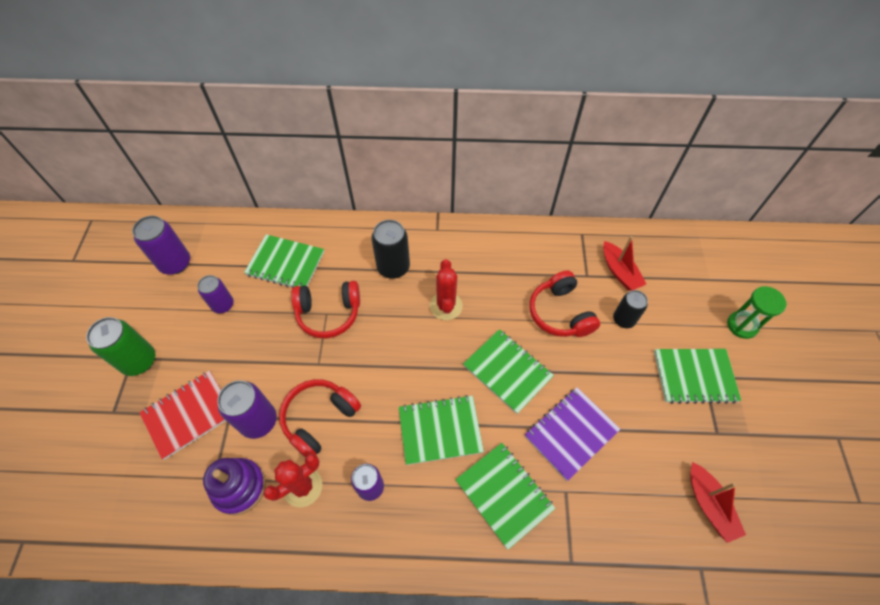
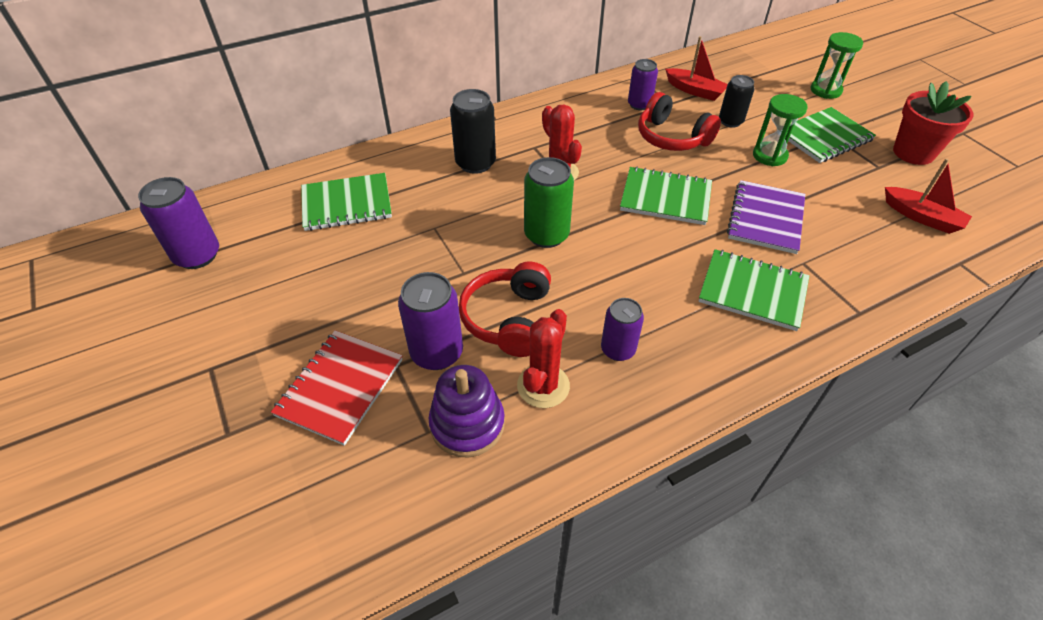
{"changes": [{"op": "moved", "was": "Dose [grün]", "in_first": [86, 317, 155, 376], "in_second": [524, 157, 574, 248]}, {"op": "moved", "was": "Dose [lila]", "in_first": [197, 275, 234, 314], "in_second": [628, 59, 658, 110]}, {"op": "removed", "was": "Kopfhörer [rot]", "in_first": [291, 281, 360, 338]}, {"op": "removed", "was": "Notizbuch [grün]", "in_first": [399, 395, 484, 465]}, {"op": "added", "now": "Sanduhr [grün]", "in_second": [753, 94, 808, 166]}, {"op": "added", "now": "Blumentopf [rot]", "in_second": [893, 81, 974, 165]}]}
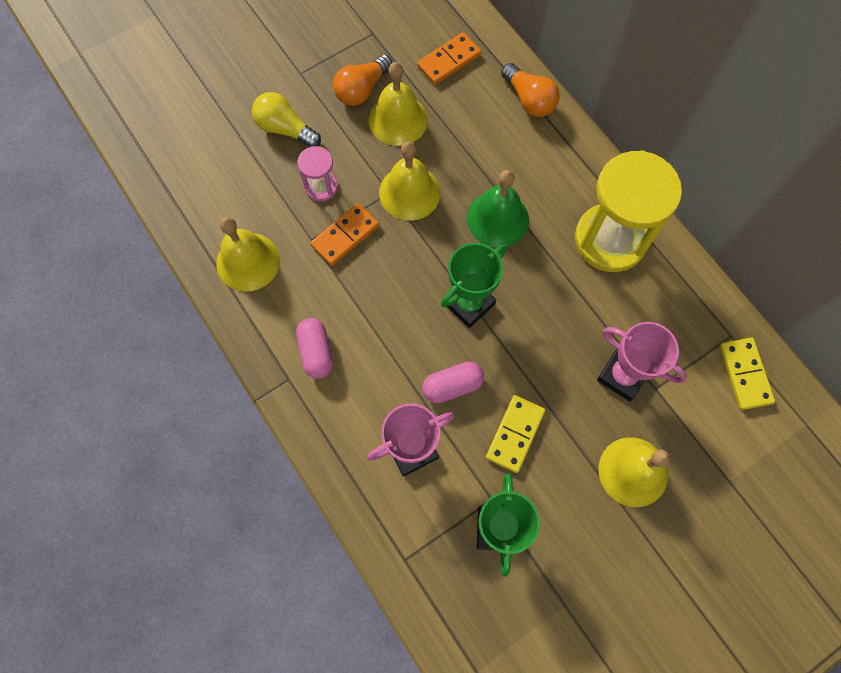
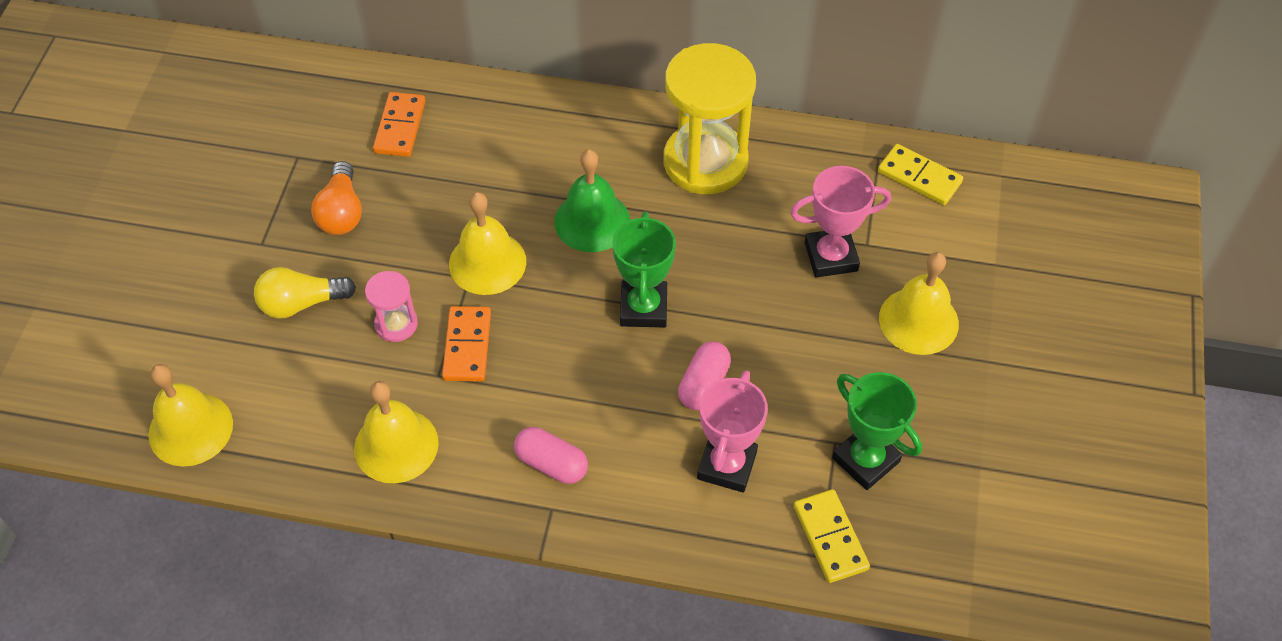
{"changes": [{"op": "moved", "was": "Glocke [gelb]", "in_first": [369, 62, 428, 146], "in_second": [148, 364, 233, 467]}, {"op": "moved", "was": "Dominostein [gelb]", "in_first": [486, 395, 545, 473], "in_second": [794, 489, 870, 583]}, {"op": "removed", "was": "Glühbirne [orange]", "in_first": [501, 63, 560, 117]}]}
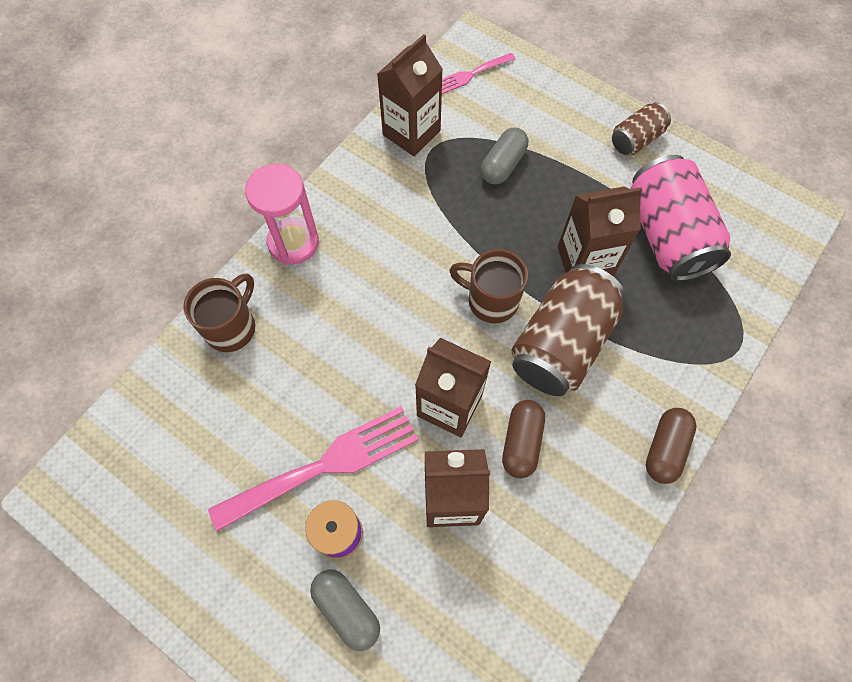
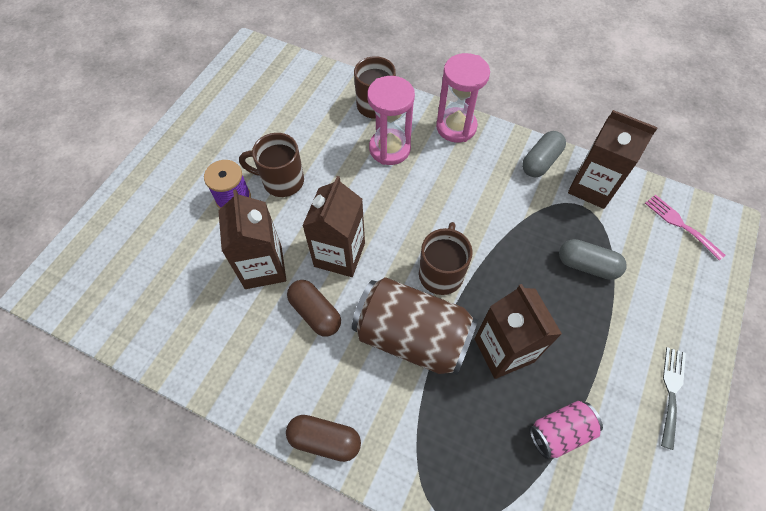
{"changes": [{"op": "replaced", "was": "Gabel [rosa]", "now": "Tasse [braun]", "in_first": [208, 406, 419, 532], "in_second": [239, 133, 304, 197]}, {"op": "moved", "was": "Kapsel [grau]", "in_first": [310, 569, 380, 651], "in_second": [522, 131, 566, 177]}, {"op": "turned", "was": "Kapsel [braun]", "in_first": [502, 400, 545, 478], "in_second": [287, 280, 341, 336], "clockwise": 45}, {"op": "replaced", "was": "Dose [braun]", "now": "Gabel [grau]", "in_first": [612, 102, 671, 155], "in_second": [661, 347, 686, 450]}, {"op": "resized", "was": "Dose [rosa]", "in_first": [630, 155, 731, 281], "in_second": [530, 401, 603, 459], "ratio": 0.53}, {"op": "added", "now": "Sanduhr [rosa]", "in_second": [367, 76, 415, 165]}]}
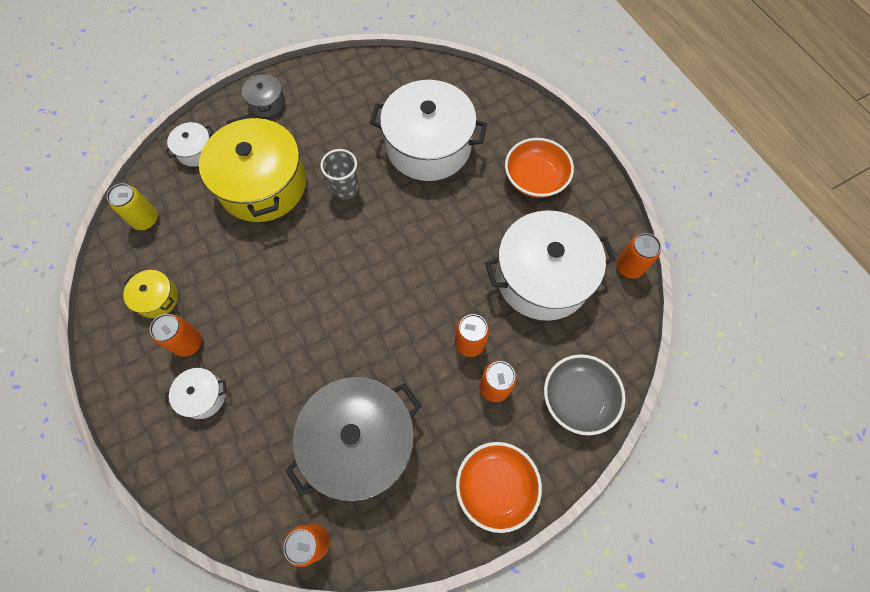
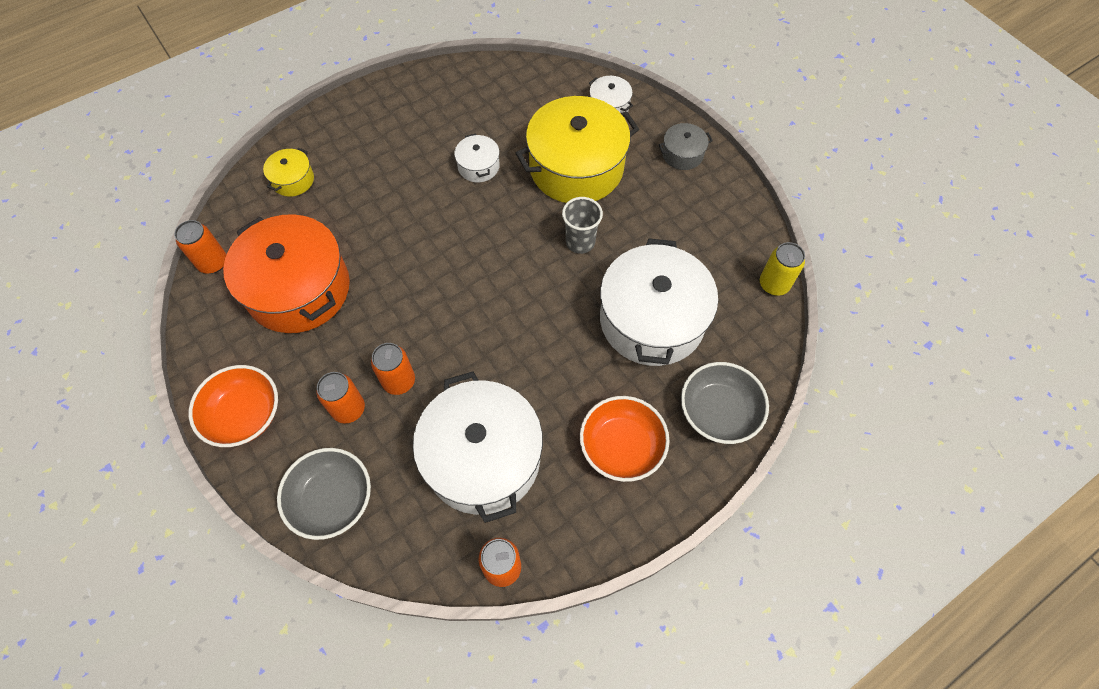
{"changes": [{"op": "moved", "was": "Dose [gelb]", "in_first": [107, 183, 158, 230], "in_second": [760, 242, 805, 296]}, {"op": "moved", "was": "Kochtopf [gelb]", "in_first": [123, 270, 178, 318], "in_second": [263, 148, 314, 197]}, {"op": "removed", "was": "Dose [orange]", "in_first": [150, 314, 202, 357]}, {"op": "moved", "was": "Kochtopf [weiß]", "in_first": [165, 368, 226, 419], "in_second": [454, 134, 500, 182]}, {"op": "recoloured", "was": "Kochtopf [grau]", "now": "Kochtopf [orange]", "in_first": [285, 377, 421, 501], "in_second": [223, 214, 350, 333]}, {"op": "added", "now": "Schüssel [grau]", "in_second": [681, 362, 769, 444]}]}
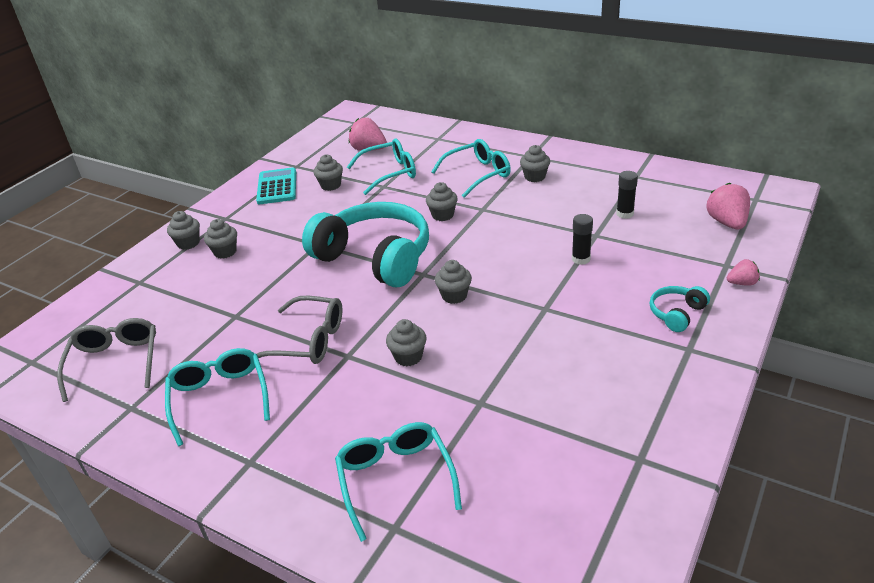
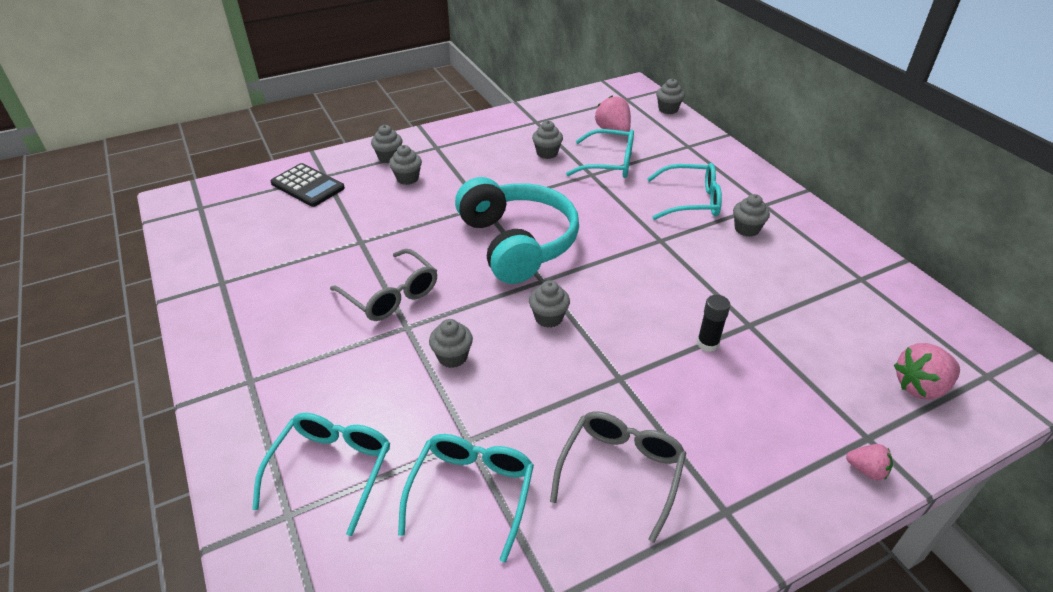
{"changes": [{"op": "moved", "was": "Brille [grau]", "in_first": [57, 318, 156, 402], "in_second": [550, 411, 686, 543]}, {"op": "moved", "was": "Brille [türkis]", "in_first": [165, 348, 270, 446], "in_second": [398, 434, 534, 562]}, {"op": "removed", "was": "Taschenrechner [türkis]", "in_first": [256, 167, 296, 204]}, {"op": "moved", "was": "Muffin [grau]", "in_first": [426, 182, 458, 221], "in_second": [656, 78, 685, 114]}, {"op": "removed", "was": "Klebestift [schwarz]", "in_first": [616, 171, 638, 219]}, {"op": "removed", "was": "Kopfhörer [türkis]", "in_first": [650, 286, 710, 332]}, {"op": "turned", "was": "Erdbeere [rosa]", "in_first": [706, 183, 750, 230], "in_second": [894, 343, 960, 399], "clockwise": -135}, {"op": "added", "now": "Taschenrechner [schwarz]", "in_second": [271, 163, 345, 207]}]}
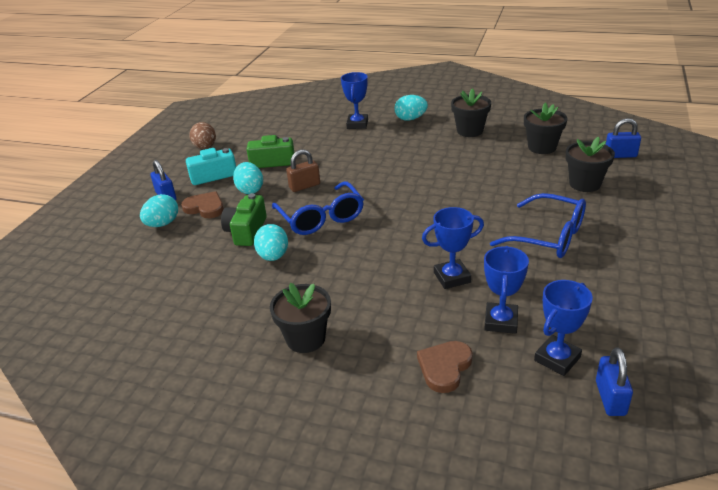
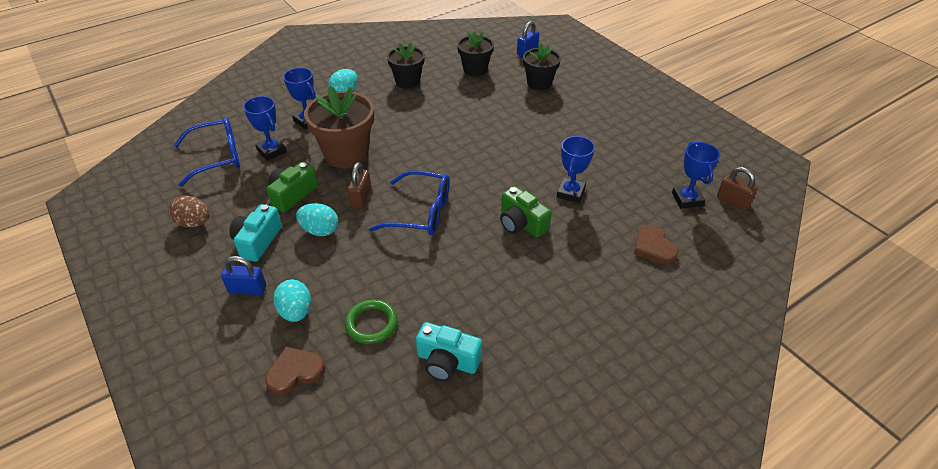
{"changes": [{"op": "moved", "was": "Herz [braun]", "in_first": [181, 191, 224, 218], "in_second": [265, 347, 325, 395]}, {"op": "moved", "was": "Kamera [grün]", "in_first": [221, 193, 267, 246], "in_second": [500, 186, 552, 237]}, {"op": "removed", "was": "Ei [türkis]", "in_first": [254, 224, 288, 261]}, {"op": "removed", "was": "Blumentopf [schwarz]", "in_first": [270, 283, 331, 353]}, {"op": "moved", "was": "Pokal [blau]", "in_first": [484, 246, 529, 334], "in_second": [243, 96, 287, 161]}, {"op": "moved", "was": "Brille [blau]", "in_first": [490, 193, 586, 258], "in_second": [174, 117, 240, 187]}, {"op": "recoloured", "was": "Vorhängeschloss [blau]", "now": "Vorhängeschloss [braun]", "in_first": [596, 347, 633, 416], "in_second": [717, 167, 758, 210]}, {"op": "added", "now": "Blumentopf [braun]", "in_second": [304, 86, 374, 168]}, {"op": "added", "now": "Ring [grün]", "in_second": [345, 299, 398, 344]}, {"op": "added", "now": "Kamera [türkis]", "in_second": [416, 322, 482, 381]}]}
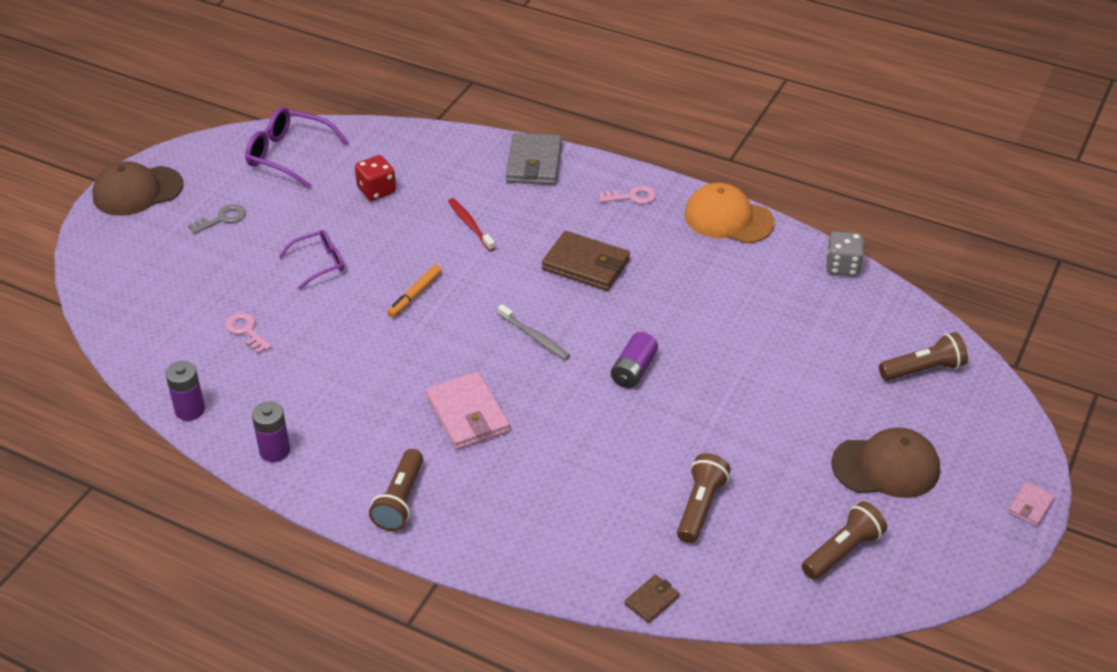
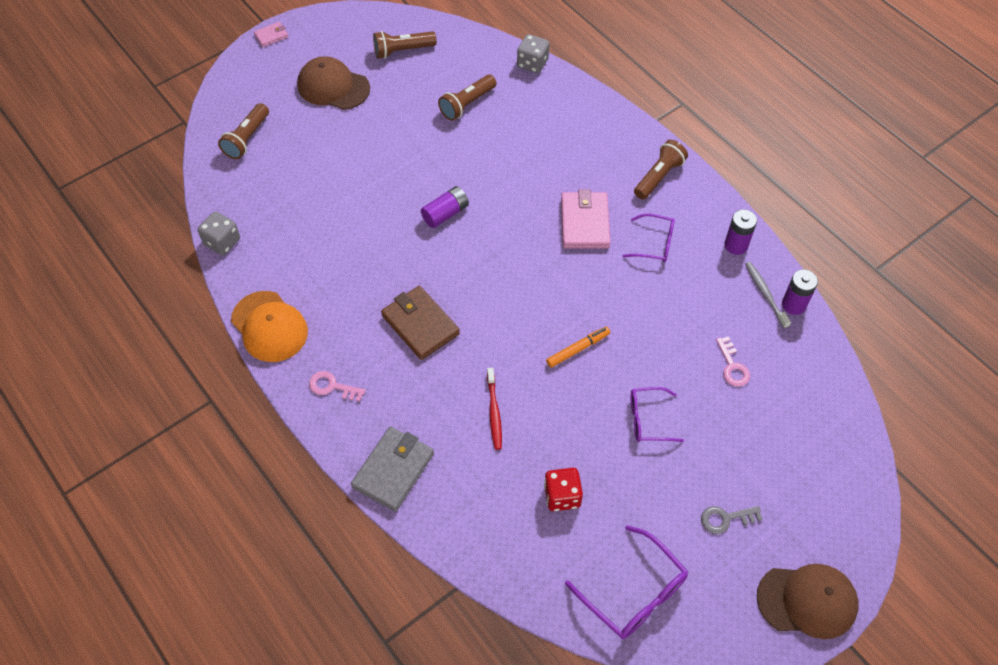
{"changes": [{"op": "moved", "was": "Zahnbürste [grau]", "in_first": [498, 304, 570, 360], "in_second": [745, 262, 791, 328]}, {"op": "replaced", "was": "Geldbörse [braun]", "now": "Spielwürfel [grau]", "in_first": [625, 575, 680, 623], "in_second": [517, 34, 549, 73]}, {"op": "turned", "was": "Taschenlampe [braun]", "in_first": [879, 332, 968, 381], "in_second": [218, 103, 269, 159], "clockwise": -75}, {"op": "added", "now": "Brille [lila]", "in_second": [623, 213, 675, 262]}]}
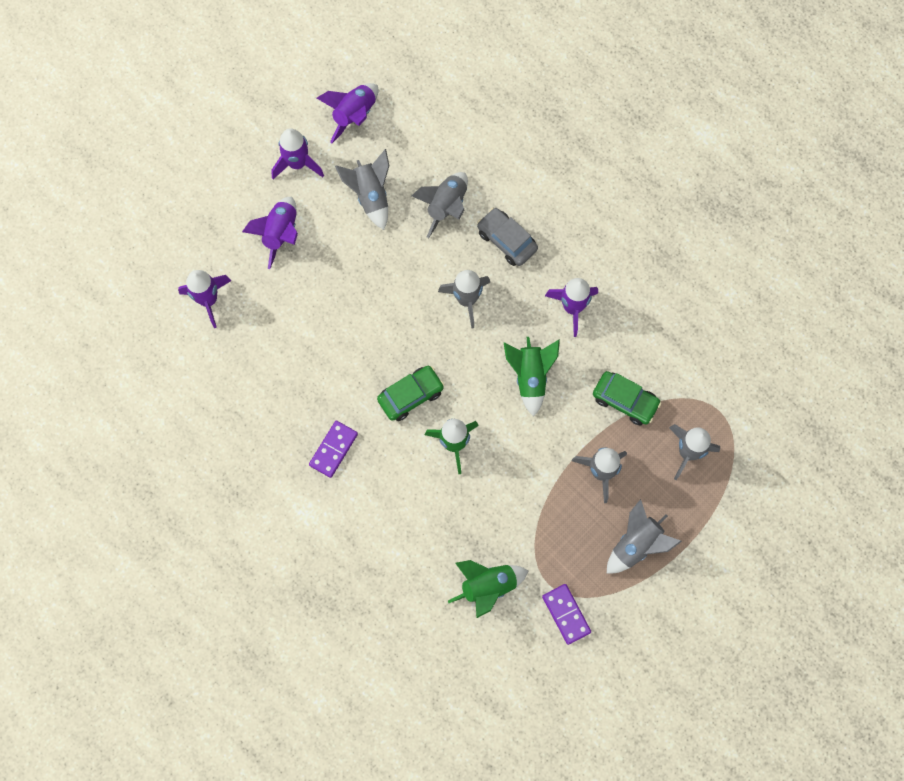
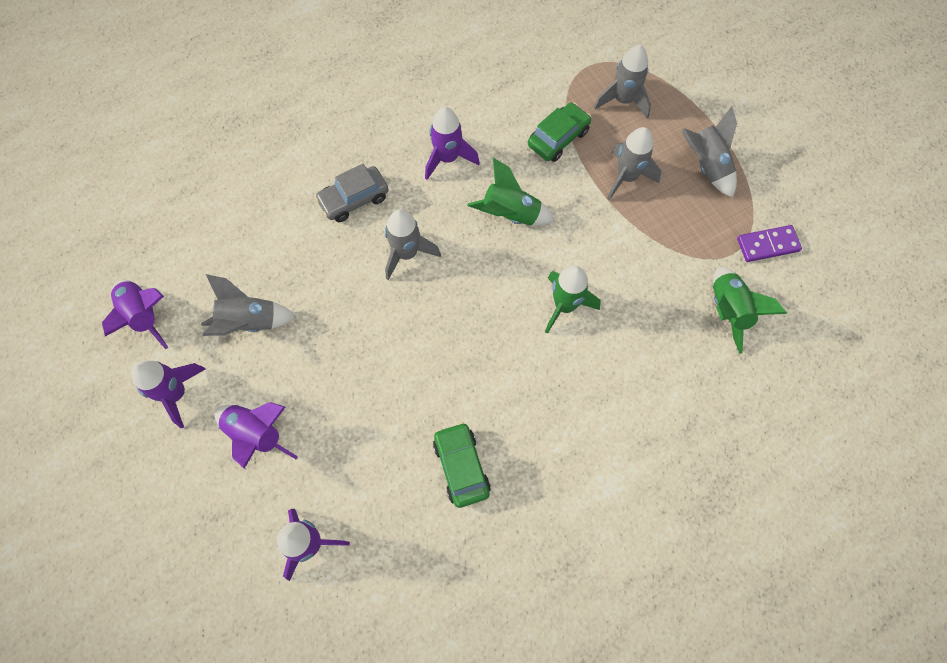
{"changes": [{"op": "removed", "was": "Dominostein [lila]", "in_first": [309, 421, 358, 478]}, {"op": "moved", "was": "Auto [grün]", "in_first": [377, 366, 444, 421], "in_second": [433, 422, 491, 508]}, {"op": "removed", "was": "Rakete [grau]", "in_first": [412, 172, 468, 238]}]}
